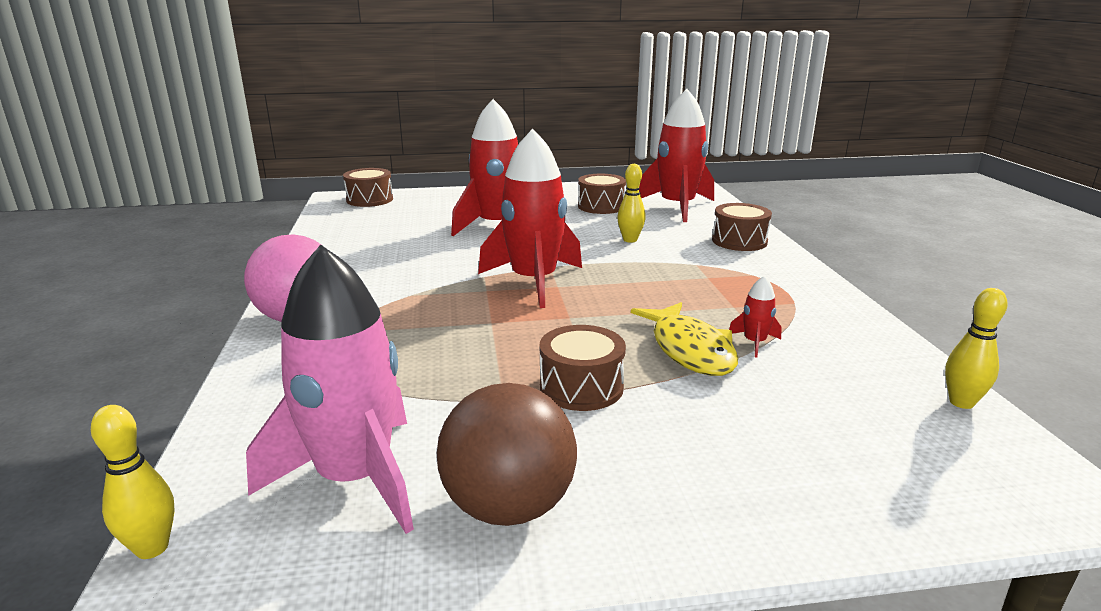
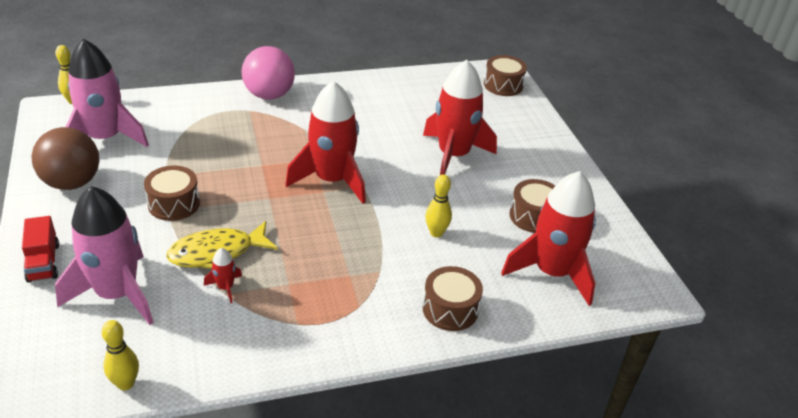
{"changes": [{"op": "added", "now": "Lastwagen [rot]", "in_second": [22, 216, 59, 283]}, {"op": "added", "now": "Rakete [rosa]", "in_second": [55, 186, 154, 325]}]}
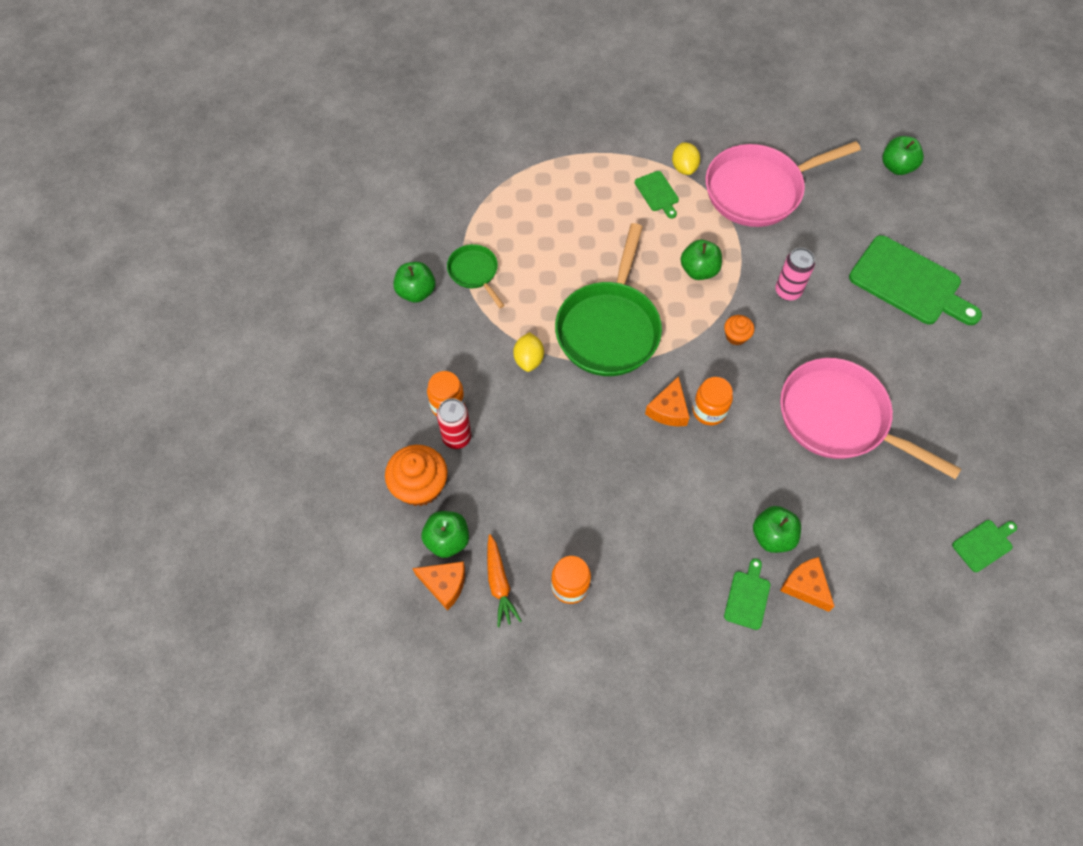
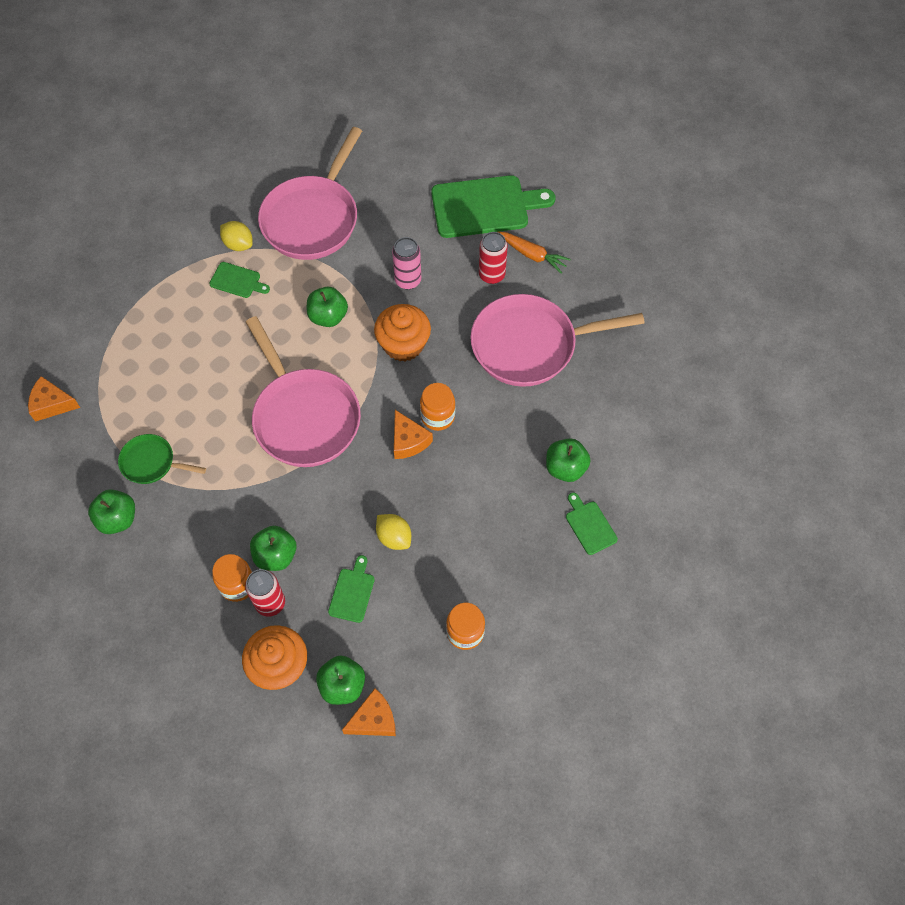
{"changes": [{"op": "moved", "was": "Karotte [orange]", "in_first": [487, 534, 522, 627], "in_second": [498, 232, 571, 274]}, {"op": "moved", "was": "Zitrone [gelb]", "in_first": [513, 332, 544, 372], "in_second": [376, 514, 411, 550]}, {"op": "recoloured", "was": "Pfanne [grün]", "now": "Pfanne [rosa]", "in_first": [555, 223, 662, 376], "in_second": [246, 316, 361, 467]}, {"op": "resized", "was": "Muffin [orange]", "in_first": [724, 315, 754, 345], "in_second": [374, 304, 431, 362], "ratio": 1.9}, {"op": "moved", "was": "Käse [orange]", "in_first": [780, 557, 835, 612], "in_second": [28, 376, 80, 422]}, {"op": "moved", "was": "Apfel [grün]", "in_first": [882, 136, 924, 175], "in_second": [250, 526, 297, 571]}, {"op": "moved", "was": "Schneidebrett [grün]", "in_first": [952, 520, 1017, 572], "in_second": [328, 555, 375, 623]}, {"op": "added", "now": "Dose [rot]", "in_second": [479, 232, 508, 284]}]}
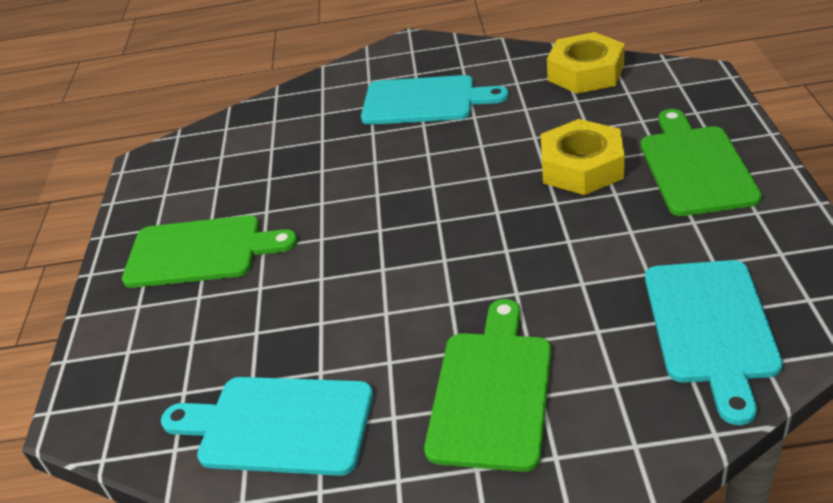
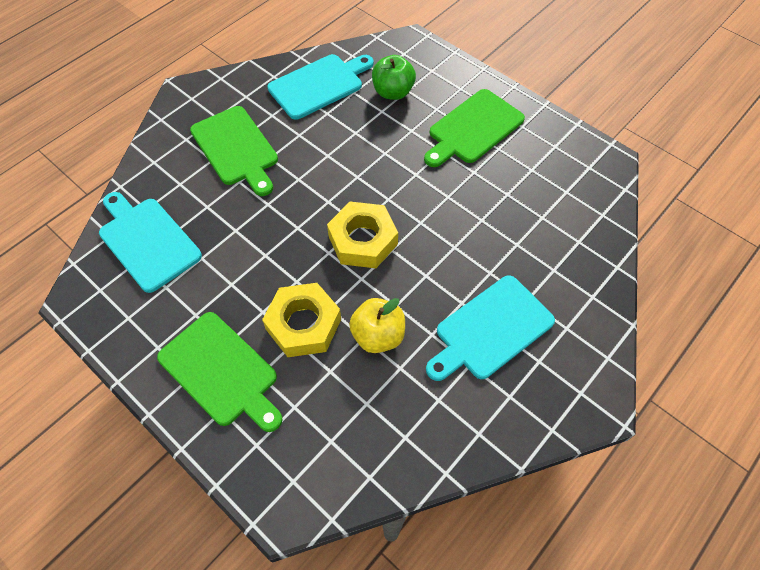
{"changes": [{"op": "moved", "was": "Sechskantmutter [gelb]", "in_first": [547, 32, 625, 94], "in_second": [327, 202, 398, 268]}, {"op": "added", "now": "Apfel [gelb]", "in_second": [349, 298, 405, 353]}, {"op": "added", "now": "Apfel [grün]", "in_second": [372, 55, 416, 100]}]}
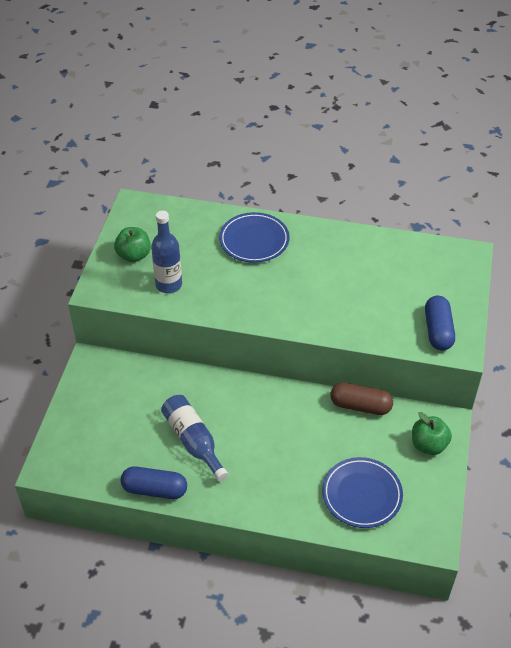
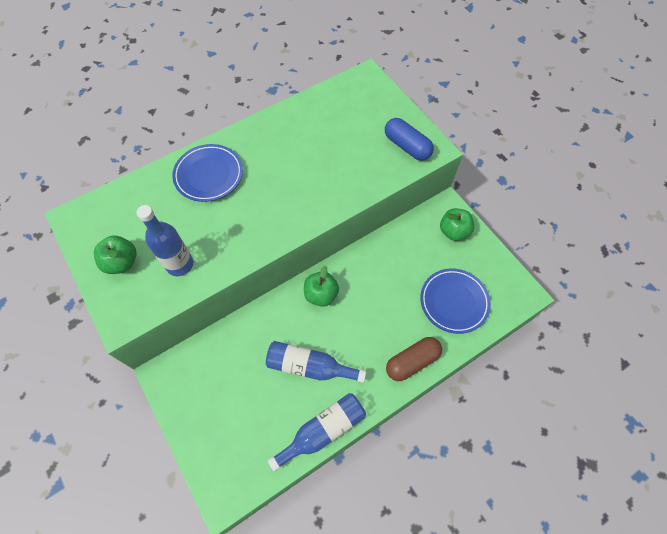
{"changes": [{"op": "replaced", "was": "Kapsel [blau]", "now": "Flasche [blau]", "in_first": [121, 466, 187, 499], "in_second": [268, 393, 366, 472]}, {"op": "moved", "was": "Kapsel [braun]", "in_first": [330, 382, 393, 415], "in_second": [386, 337, 442, 381]}, {"op": "added", "now": "Apfel [grün]", "in_second": [304, 266, 339, 307]}]}
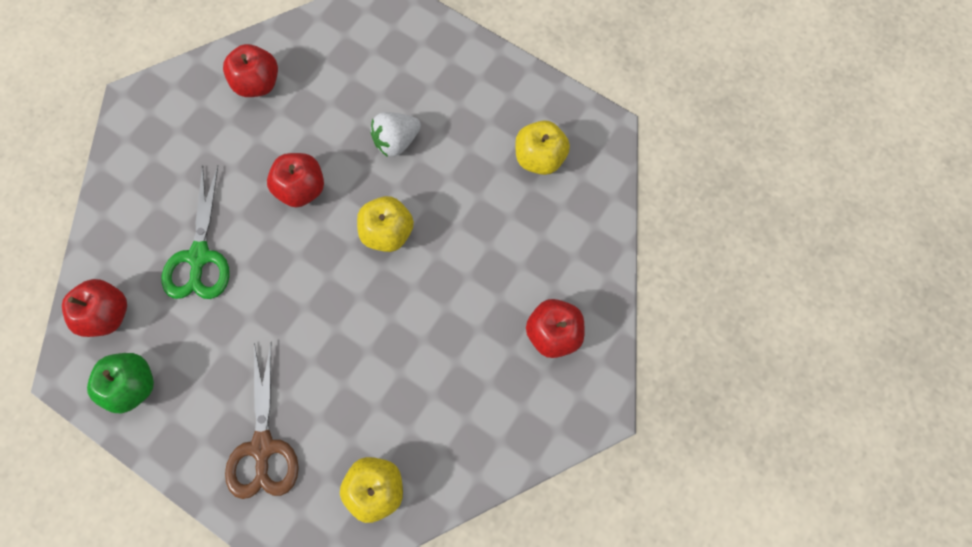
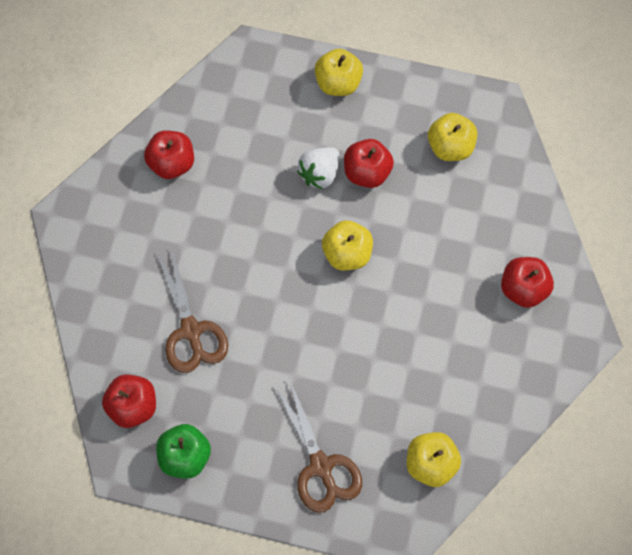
{"changes": [{"op": "recoloured", "was": "Schere [grün]", "now": "Schere [braun]", "in_first": [162, 165, 230, 299], "in_second": [157, 247, 228, 373]}, {"op": "moved", "was": "Apfel [rot]", "in_first": [267, 153, 324, 207], "in_second": [344, 139, 394, 188]}, {"op": "added", "now": "Apfel [gelb]", "in_second": [314, 48, 363, 96]}]}
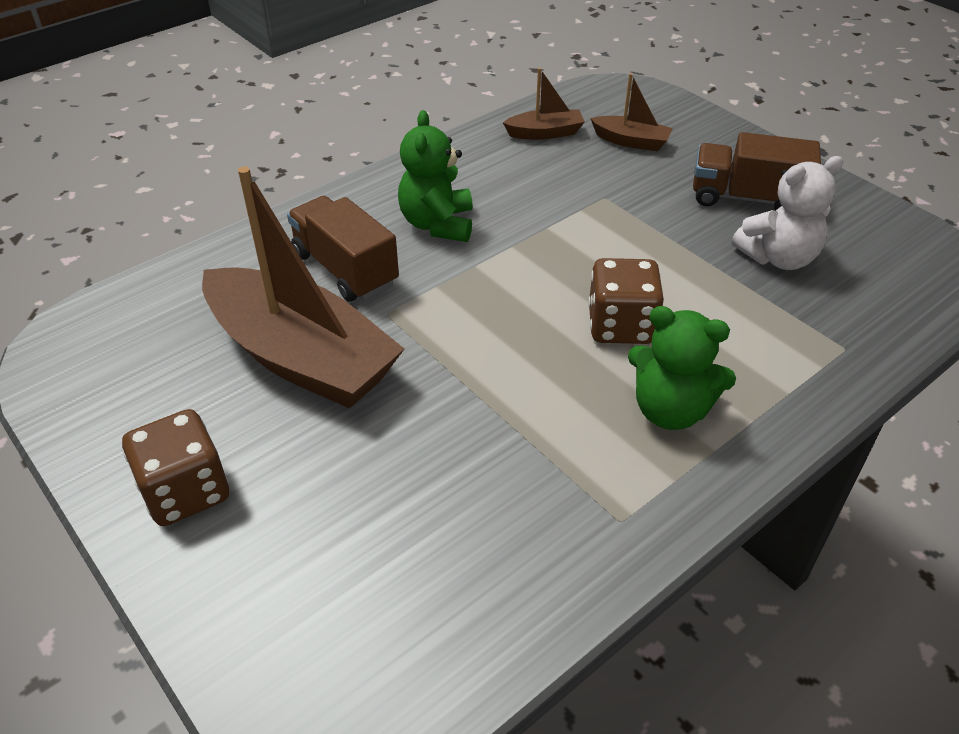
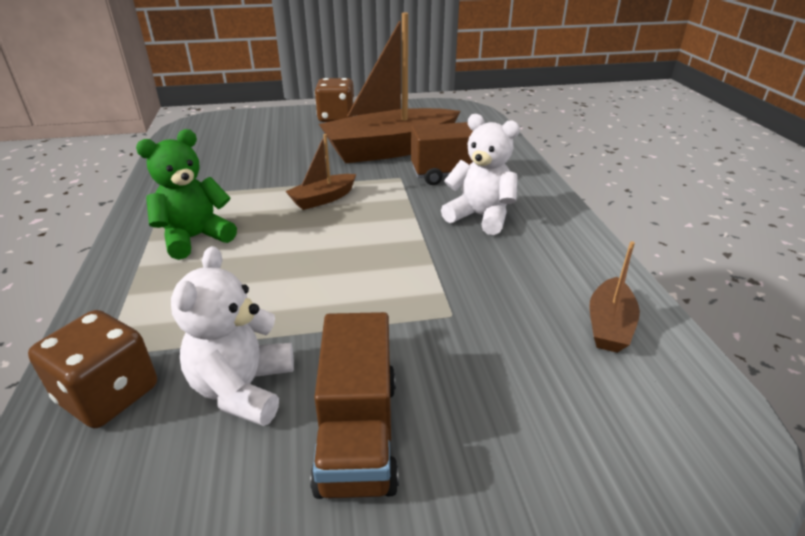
{"changes": [{"op": "recoloured", "was": "Teddybär [grün]", "now": "Teddybär [weiß]", "in_first": [398, 110, 473, 242], "in_second": [441, 114, 520, 235]}, {"op": "moved", "was": "Spielwürfel [braun]", "in_first": [588, 258, 664, 344], "in_second": [28, 310, 157, 428]}, {"op": "moved", "was": "Boot [braun]", "in_first": [590, 73, 673, 151], "in_second": [285, 134, 356, 210]}, {"op": "turned", "was": "Lastwagen [braun]", "in_first": [693, 132, 821, 211], "in_second": [310, 312, 399, 499], "clockwise": 135}]}
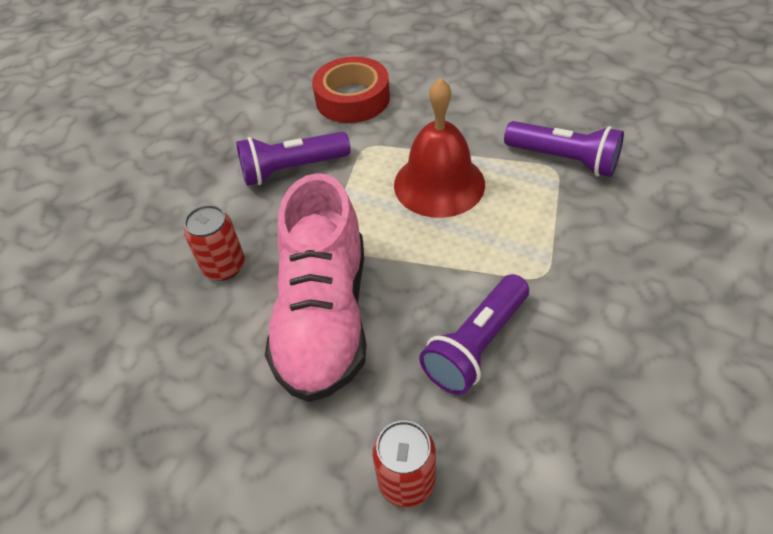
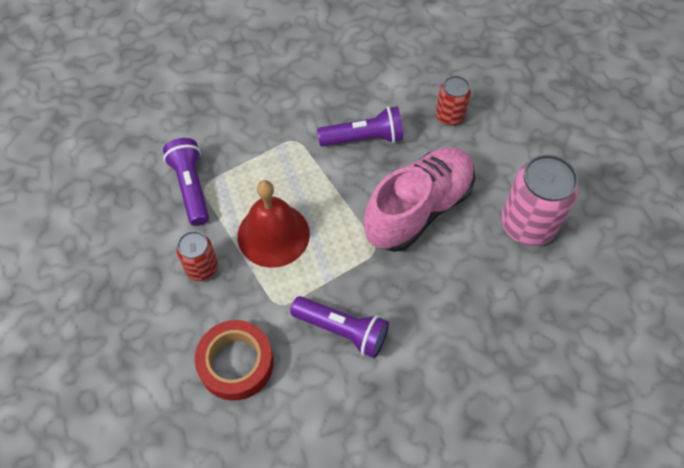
{"changes": [{"op": "moved", "was": "Dose [rot]", "in_first": [184, 205, 245, 281], "in_second": [176, 231, 218, 281]}, {"op": "added", "now": "Dose [rosa]", "in_second": [501, 154, 579, 246]}]}
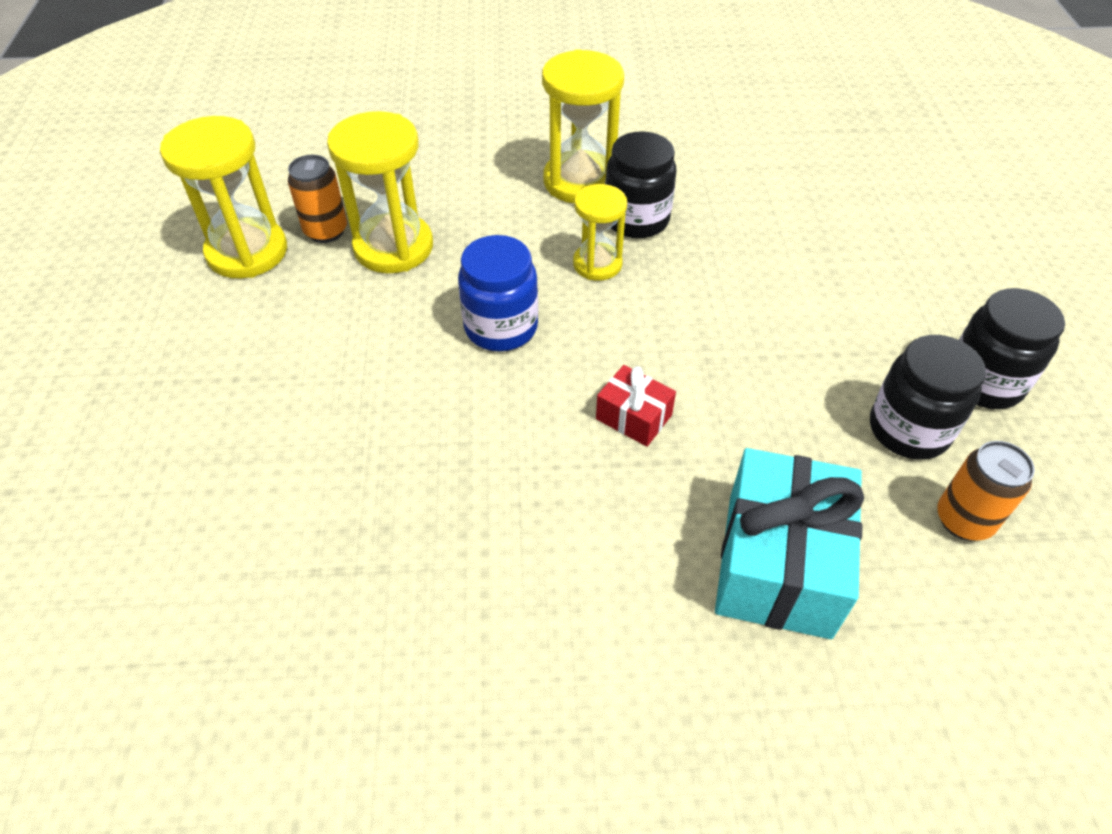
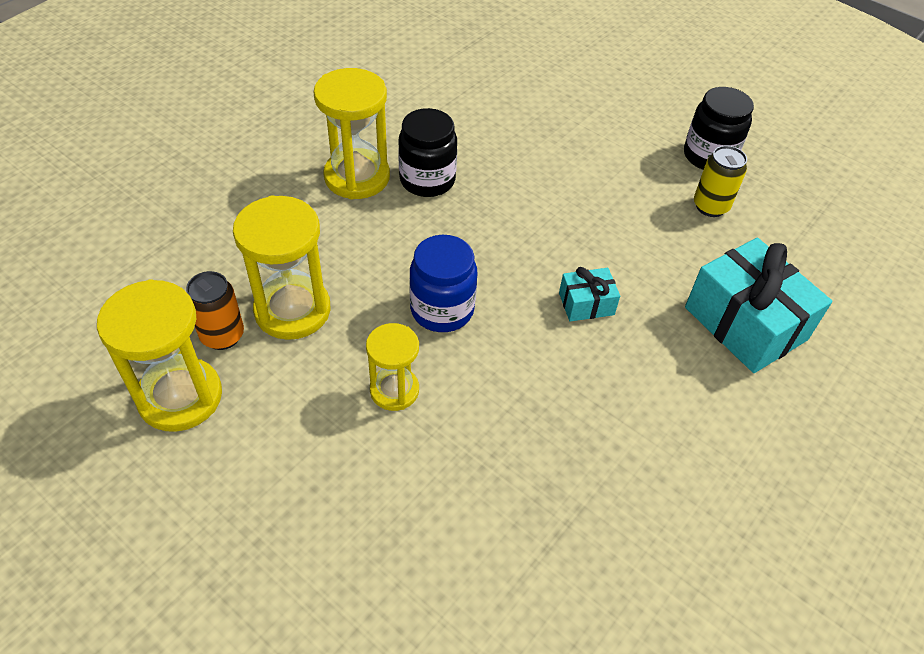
{"changes": [{"op": "moved", "was": "Sanduhr [gelb]", "in_first": [573, 184, 627, 281], "in_second": [366, 323, 419, 411]}, {"op": "recoloured", "was": "Geschenk [rot]", "now": "Geschenk [türkis]", "in_first": [596, 365, 676, 447], "in_second": [559, 267, 620, 322]}, {"op": "replaced", "was": "Einmachglas [schwarz]", "now": "Dose [gelb]", "in_first": [870, 335, 986, 460], "in_second": [694, 145, 747, 217]}, {"op": "removed", "was": "Dose [orange]", "in_first": [937, 441, 1035, 541]}]}
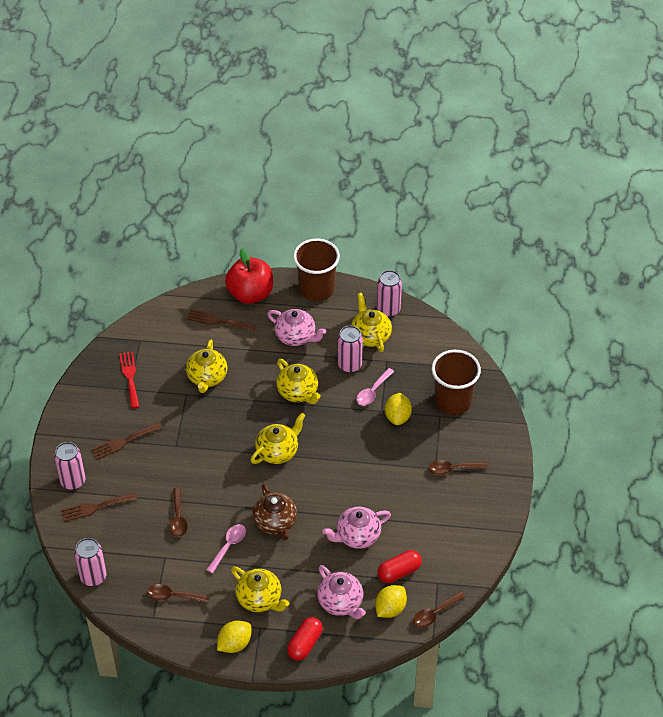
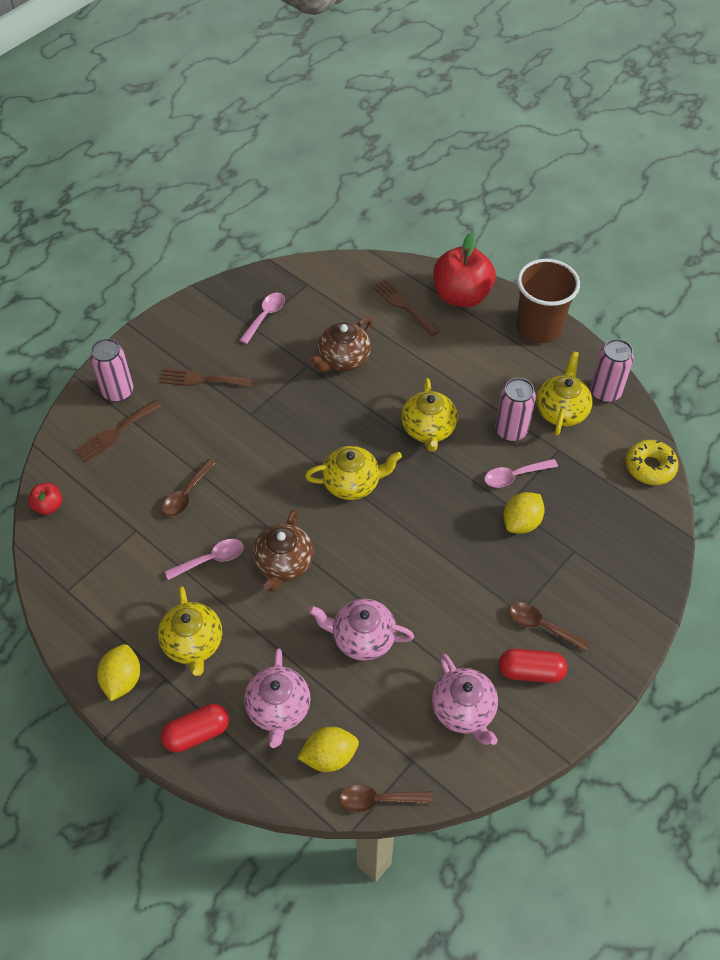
{"changes": [{"op": "turned", "was": "Gabel [braun]", "in_first": [61, 493, 137, 522], "in_second": [75, 400, 161, 462], "clockwise": -60}, {"op": "replaced", "was": "Dose [rosa]", "now": "Apfel [rot]", "in_first": [74, 538, 107, 586], "in_second": [28, 483, 62, 515]}, {"op": "replaced", "was": "Gabel [rot]", "now": "Löffel [rosa]", "in_first": [120, 351, 139, 408], "in_second": [240, 293, 285, 344]}, {"op": "removed", "was": "Löffel [braun]", "in_first": [147, 584, 209, 603]}, {"op": "recoloured", "was": "Teekanne [gelb]", "now": "Teekanne [braun]", "in_first": [186, 339, 227, 393], "in_second": [310, 317, 373, 372]}, {"op": "turned", "was": "Zitrone [gelb]", "in_first": [217, 621, 251, 653], "in_second": [97, 644, 140, 701], "clockwise": -75}, {"op": "moved", "was": "Teekanne [rosa]", "in_first": [267, 309, 326, 346], "in_second": [432, 654, 498, 745]}, {"op": "moved", "was": "Kapsel [rot]", "in_first": [378, 550, 422, 583], "in_second": [499, 649, 567, 683]}, {"op": "removed", "was": "Becher [braun]", "in_first": [432, 350, 481, 415]}, {"op": "added", "now": "Donut [gelb]", "in_second": [626, 440, 679, 485]}]}
